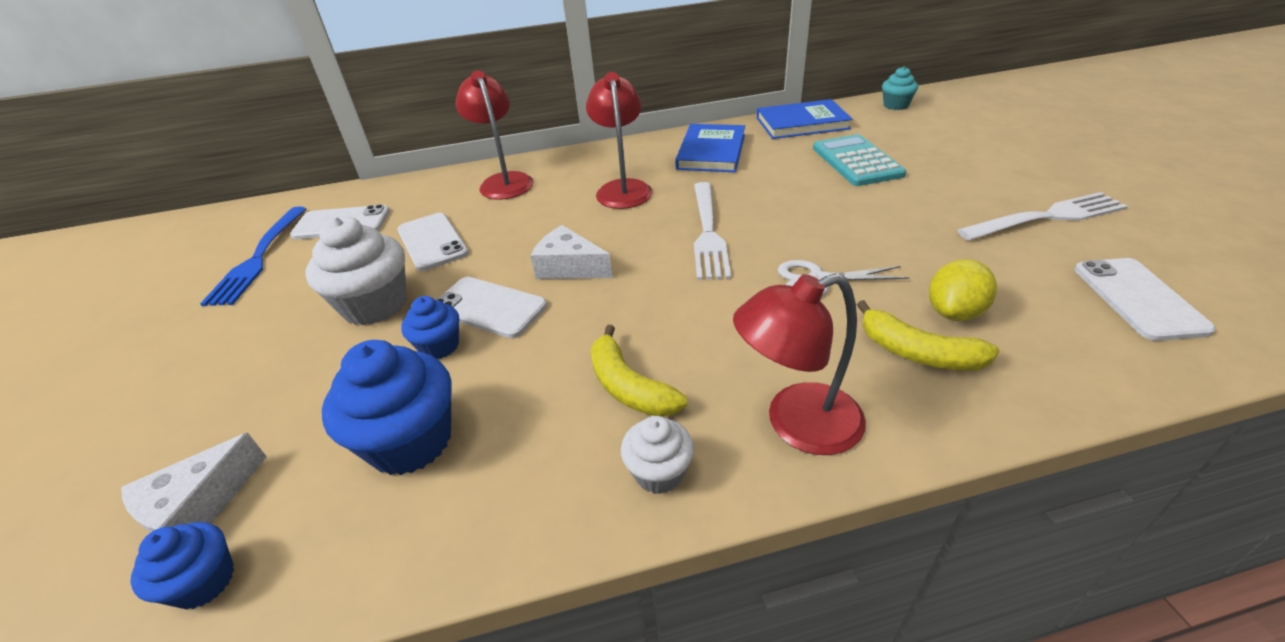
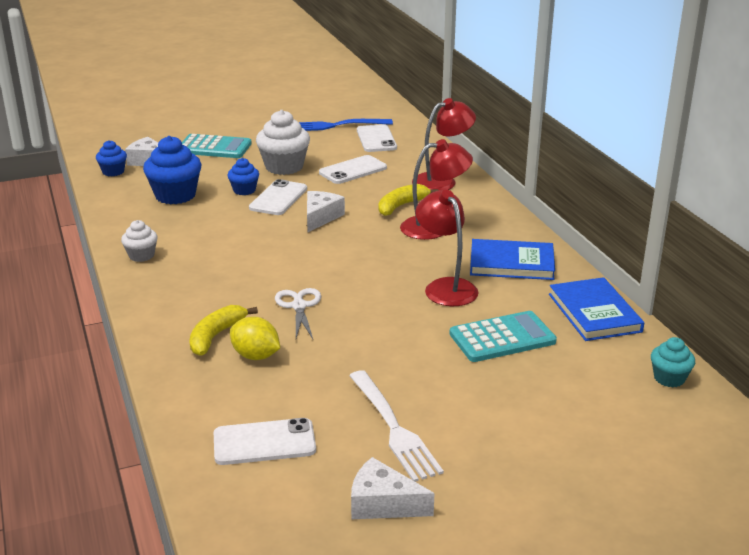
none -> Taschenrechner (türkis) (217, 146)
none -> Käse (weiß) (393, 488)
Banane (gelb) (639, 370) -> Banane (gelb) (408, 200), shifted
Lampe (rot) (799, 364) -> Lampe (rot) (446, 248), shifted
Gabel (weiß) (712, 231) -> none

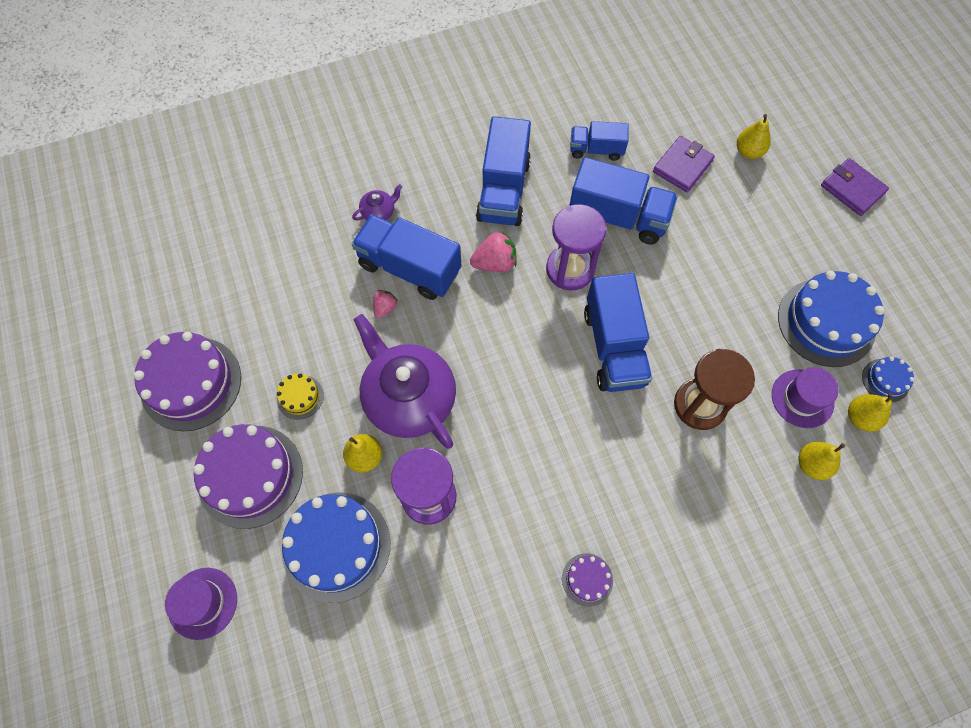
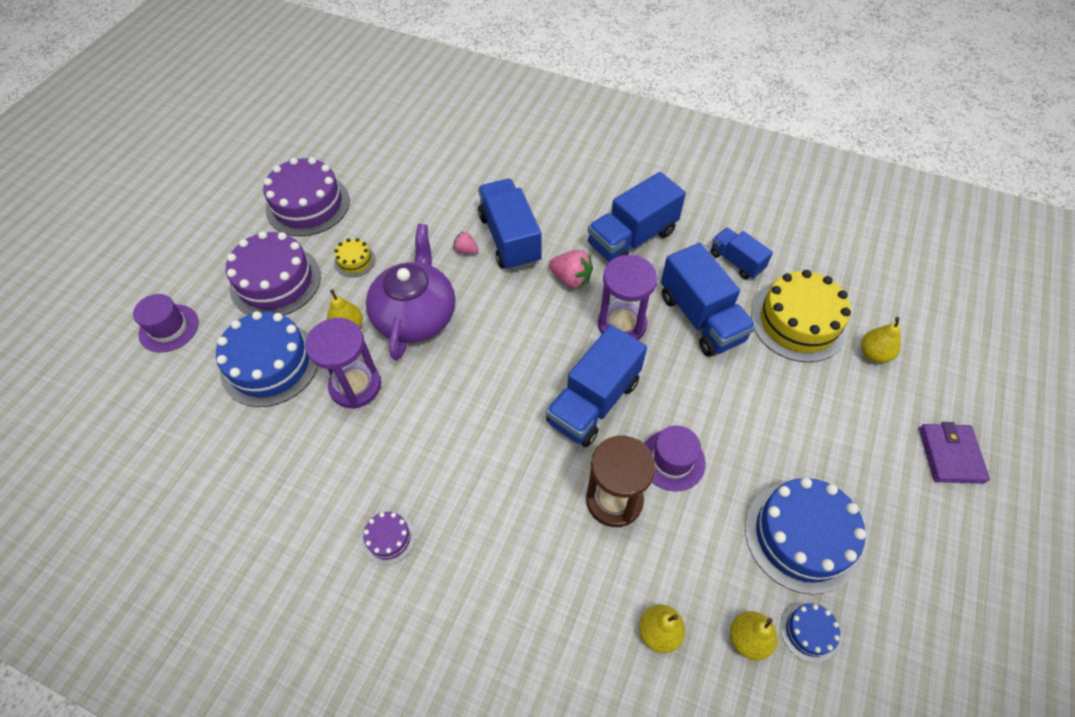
Erdbeere (rosa) (385, 304) -> Erdbeere (rosa) (466, 242), 135 degrees counterclockwise
Hut (lila) (805, 397) -> Hut (lila) (675, 458), shifted
Geldbörse (lila) (684, 164) -> Kuchen (gelb) (801, 316)
Teekanne (lila) (377, 202) -> none

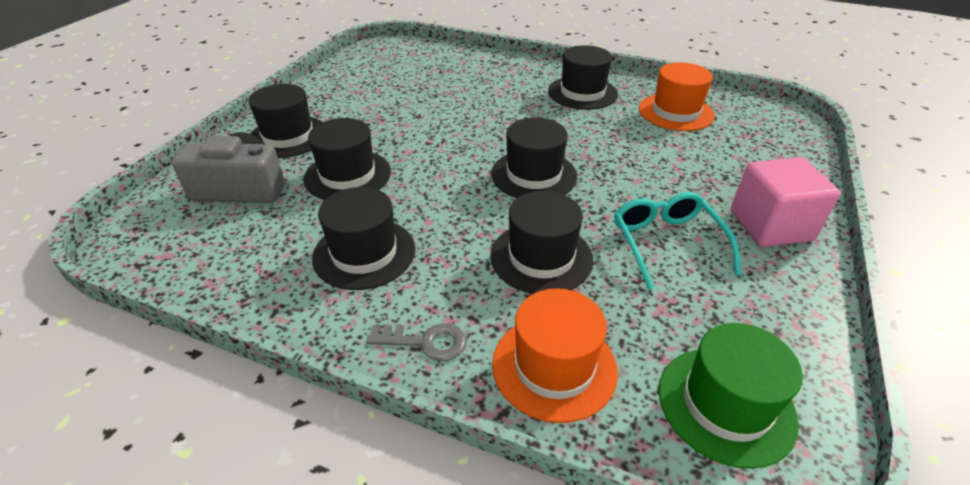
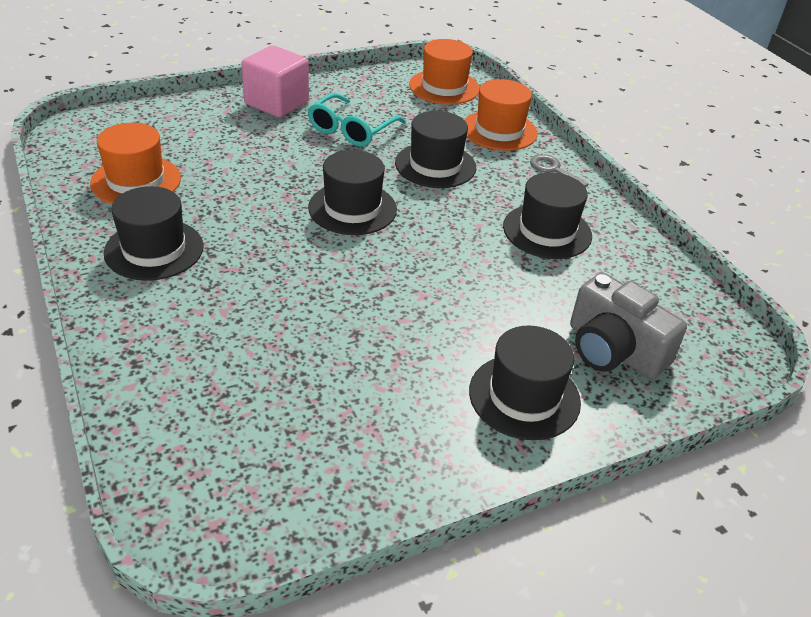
Hut (grün) (731, 396) -> Hut (orange) (444, 71)
Hut (schwarz) (347, 159) -> none

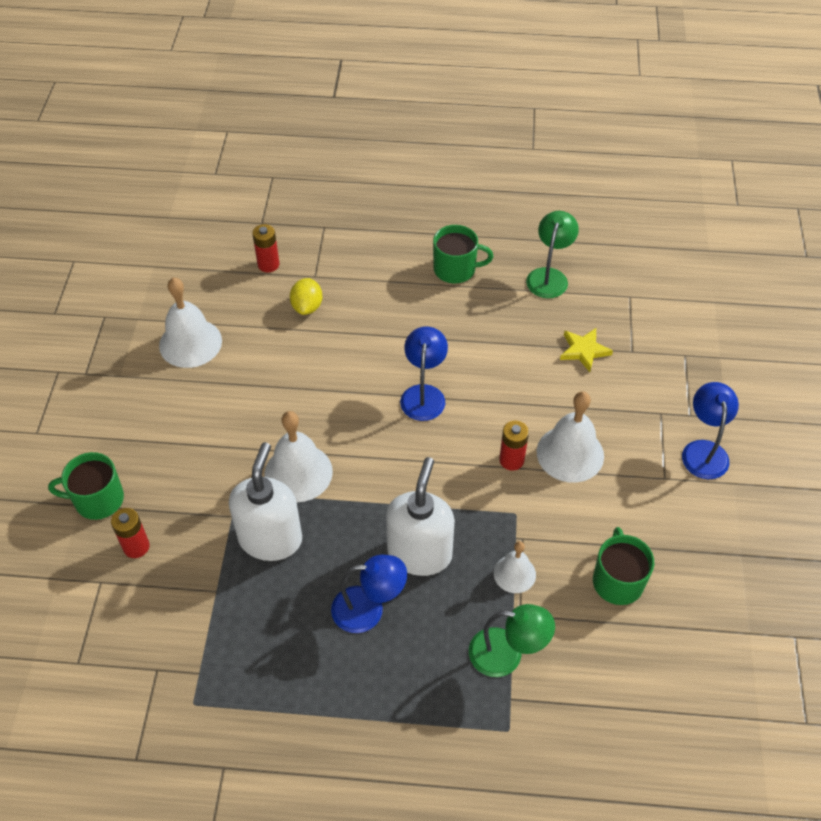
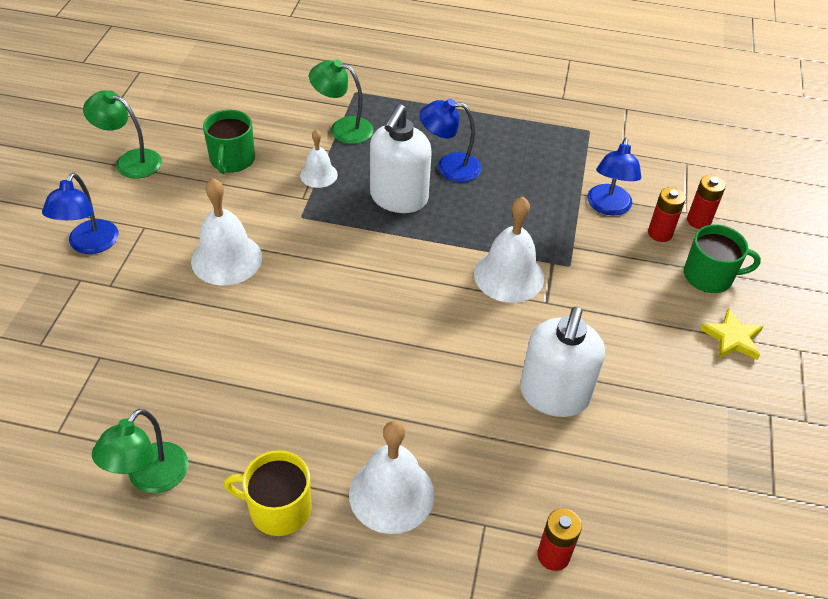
none -> Lampe (grün) (122, 135)
Tasse (grün) (463, 254) -> Tasse (gelb) (267, 493)
Glocke (weiß) (190, 322) -> Glocke (weiß) (392, 477), shifted
Seifenspender (weiß) (265, 501) -> Seifenspender (weiß) (562, 362), shifted
Lampe (blau) (424, 373) -> Lampe (blau) (614, 177), shifted
Batterie (rot) (514, 445) -> Batterie (rot) (706, 202), shifted
Stern (gelb) (586, 350) -> Stern (gelb) (732, 334), shifted
Zitrone (gelb) (306, 296) -> none

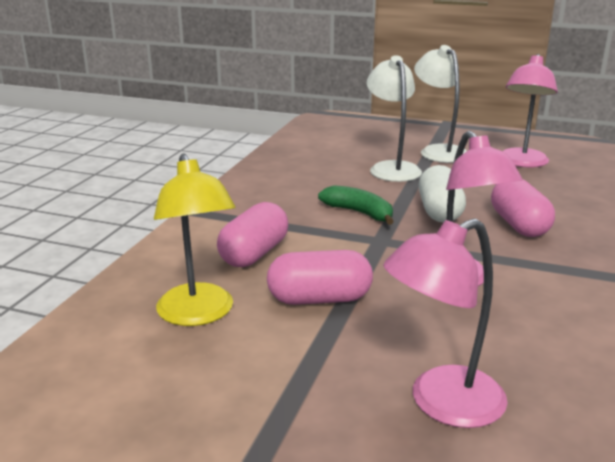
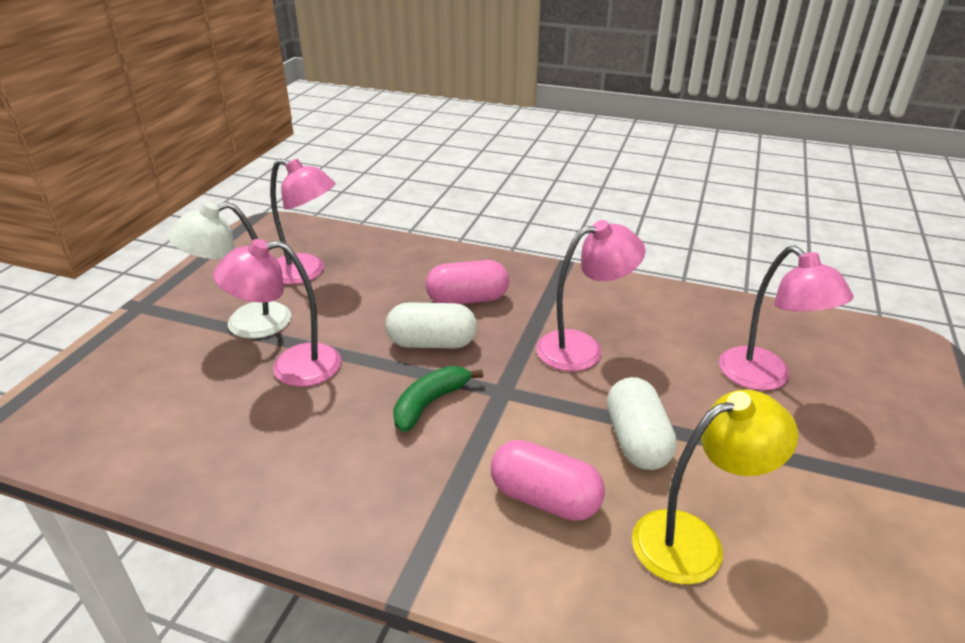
Lampe (weiß) (394, 118) -> Lampe (rosa) (277, 313)
Kapsel (rosa) (320, 277) -> Kapsel (weiß) (642, 423)

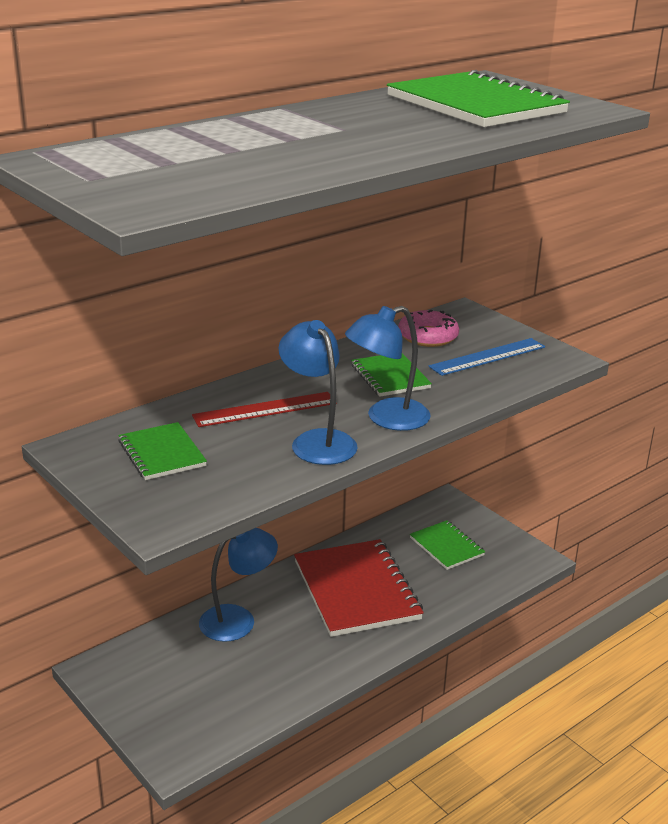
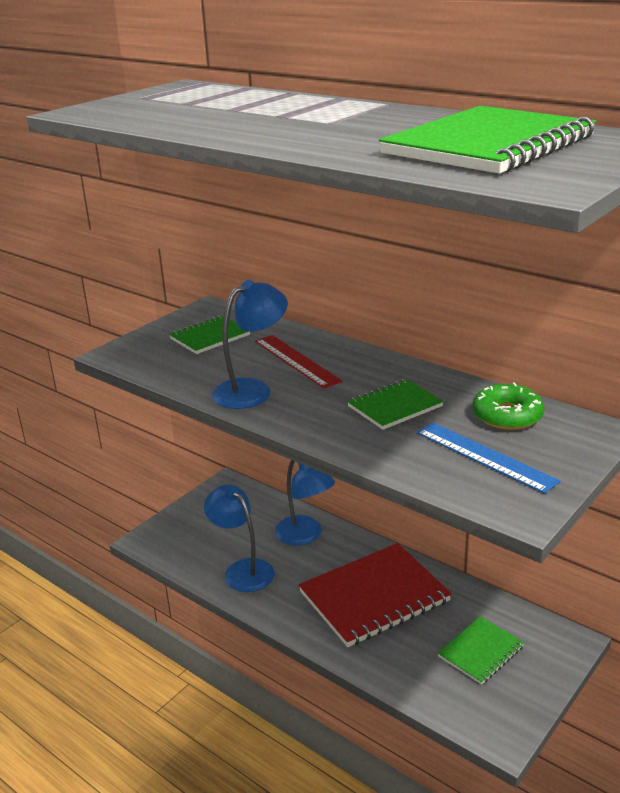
Lampe (blau) (388, 368) -> Lampe (blau) (239, 538), shifted
Donut (rosa) (428, 328) -> Donut (grün) (508, 406)

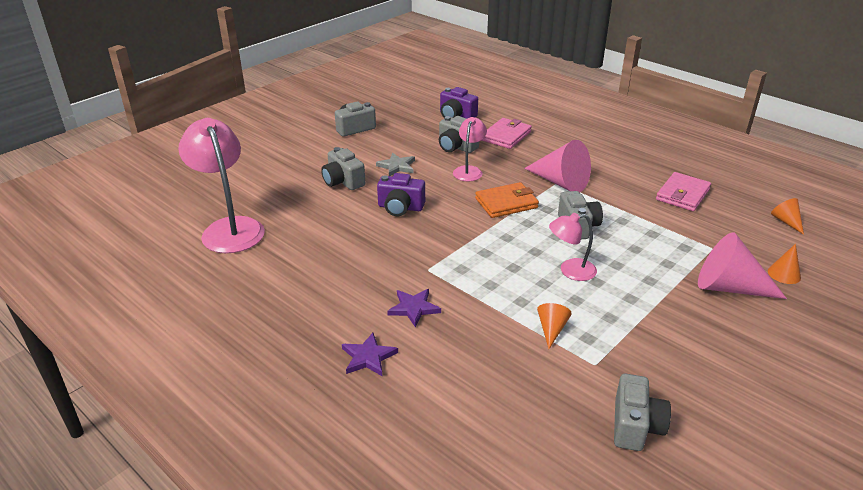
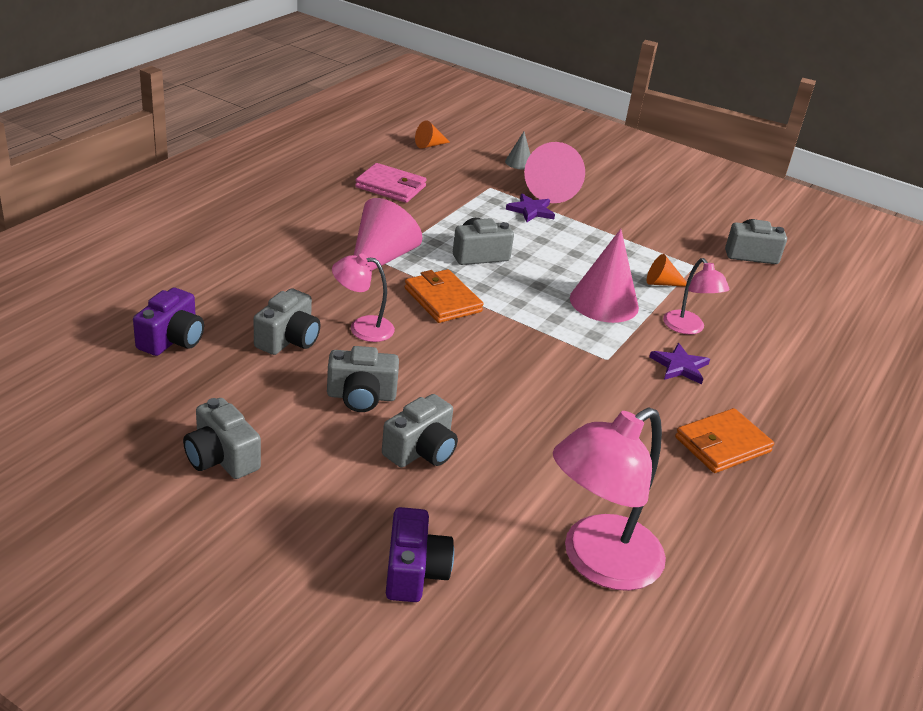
Stern (grau) (395, 164) -> Kamera (grau) (363, 379)
Kamera (lila) (401, 194) -> Kamera (lila) (420, 554), shifted
Kegel (orange) (784, 264) -> Kegel (grau) (518, 150)
Stern (lila) (370, 355) -> Stern (lila) (530, 208), shifted
none -> Kegel (rosa) (604, 276)
Lampe (rosa) (573, 247) -> Lampe (rosa) (696, 296), shifted
none -> Geldbörse (orange) (724, 440)
Geldbörse (rosa) (507, 133) -> none

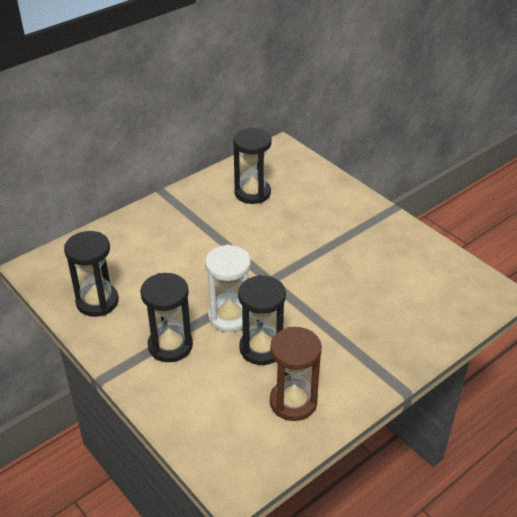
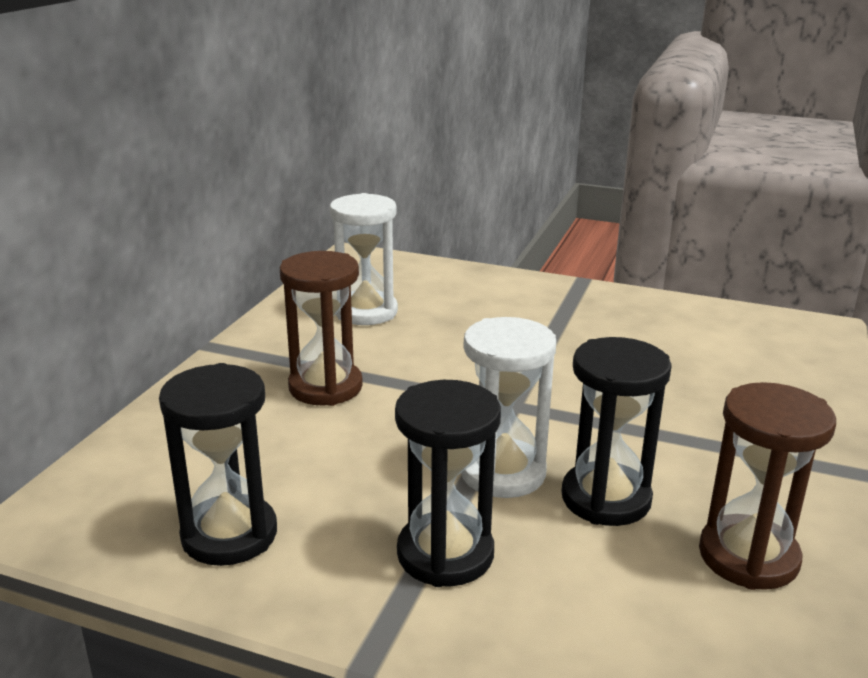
none -> Sanduhr (braun) (321, 328)
Sanduhr (schwarz) (252, 166) -> Sanduhr (weiß) (364, 259)

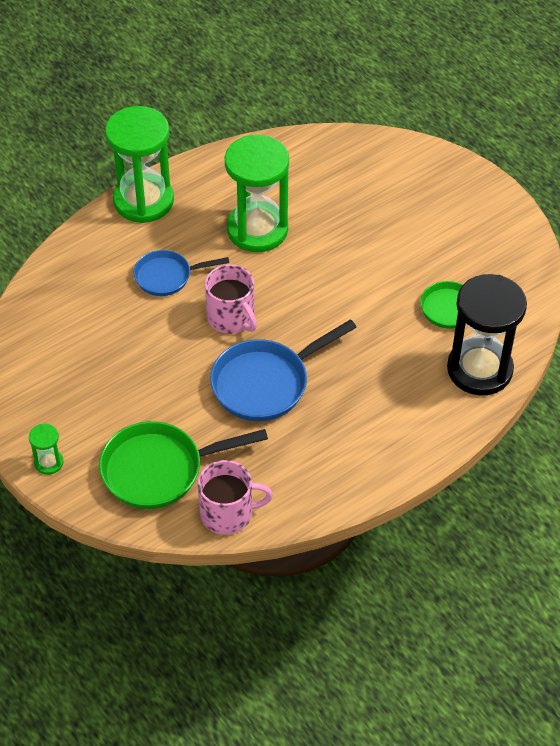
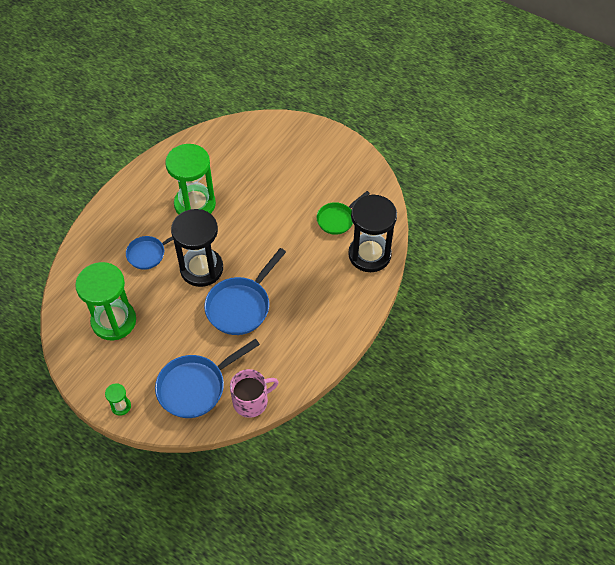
Sanduhr (grün) (139, 164) -> Sanduhr (grün) (105, 301), shifted
Pfanne (grün) (183, 465) -> Pfanne (blau) (207, 378)
Tasse (rosa) (231, 299) -> Sanduhr (schwarz) (197, 248)

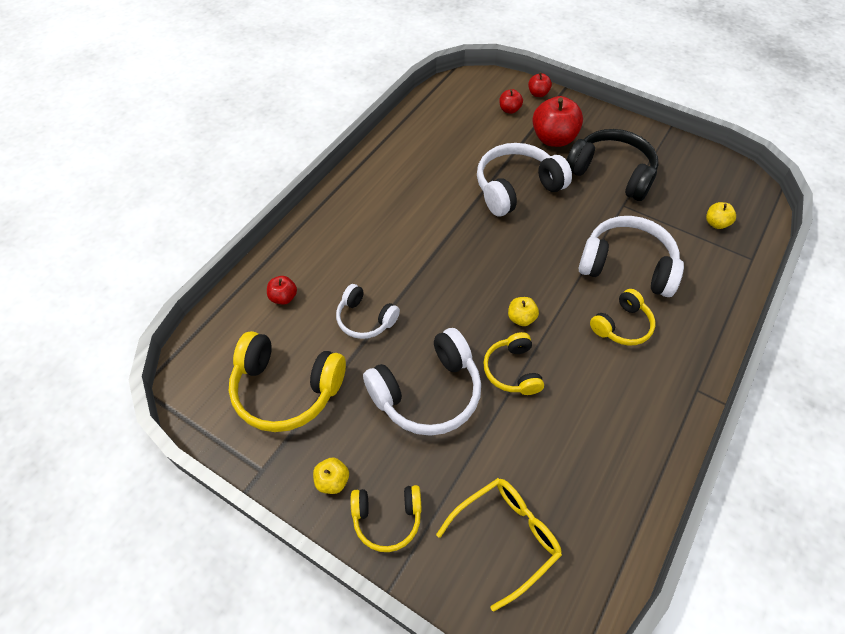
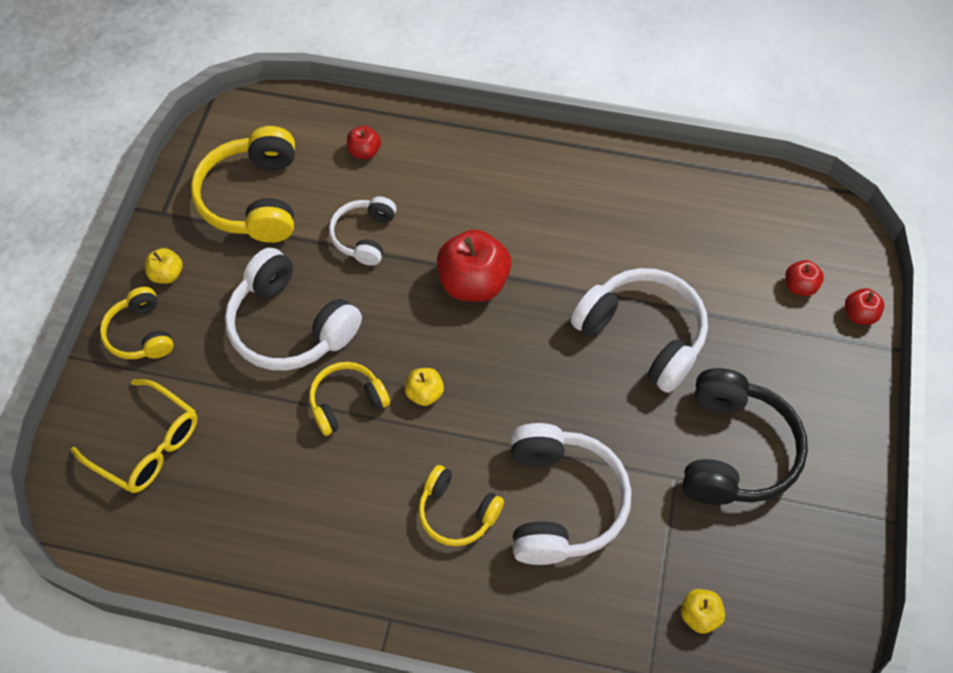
Apfel (rot) (557, 121) -> Apfel (rot) (474, 265), shifted

